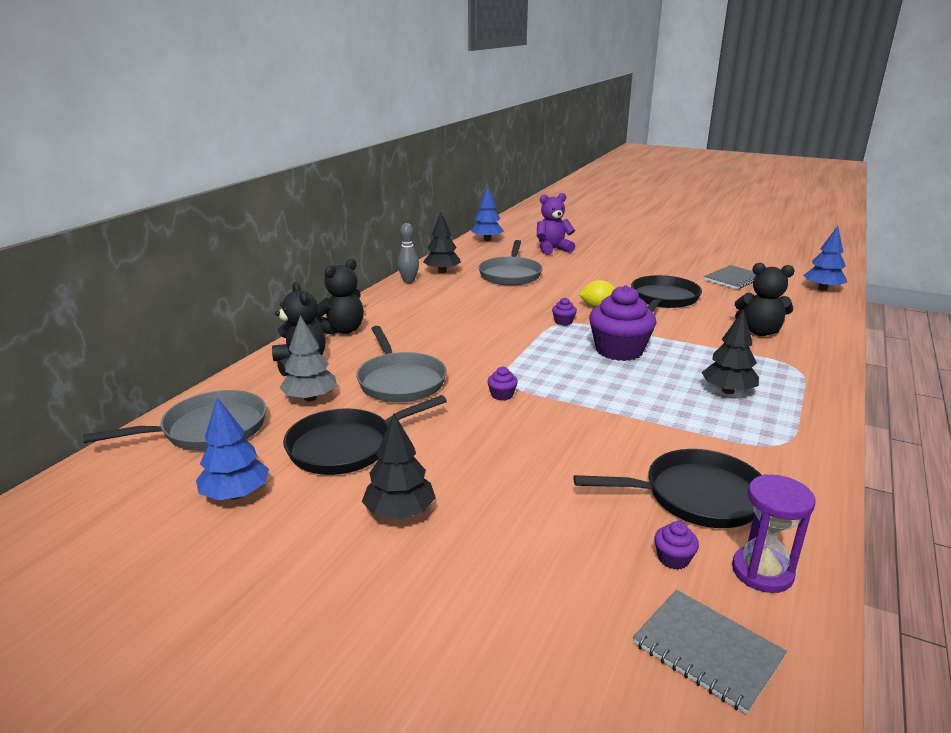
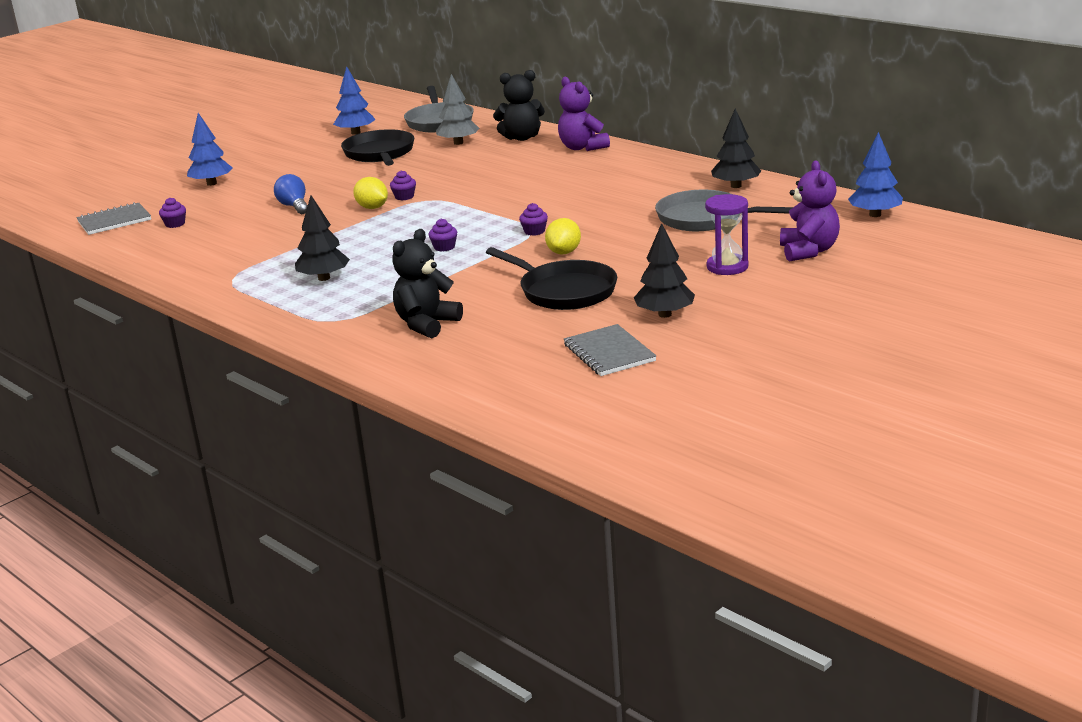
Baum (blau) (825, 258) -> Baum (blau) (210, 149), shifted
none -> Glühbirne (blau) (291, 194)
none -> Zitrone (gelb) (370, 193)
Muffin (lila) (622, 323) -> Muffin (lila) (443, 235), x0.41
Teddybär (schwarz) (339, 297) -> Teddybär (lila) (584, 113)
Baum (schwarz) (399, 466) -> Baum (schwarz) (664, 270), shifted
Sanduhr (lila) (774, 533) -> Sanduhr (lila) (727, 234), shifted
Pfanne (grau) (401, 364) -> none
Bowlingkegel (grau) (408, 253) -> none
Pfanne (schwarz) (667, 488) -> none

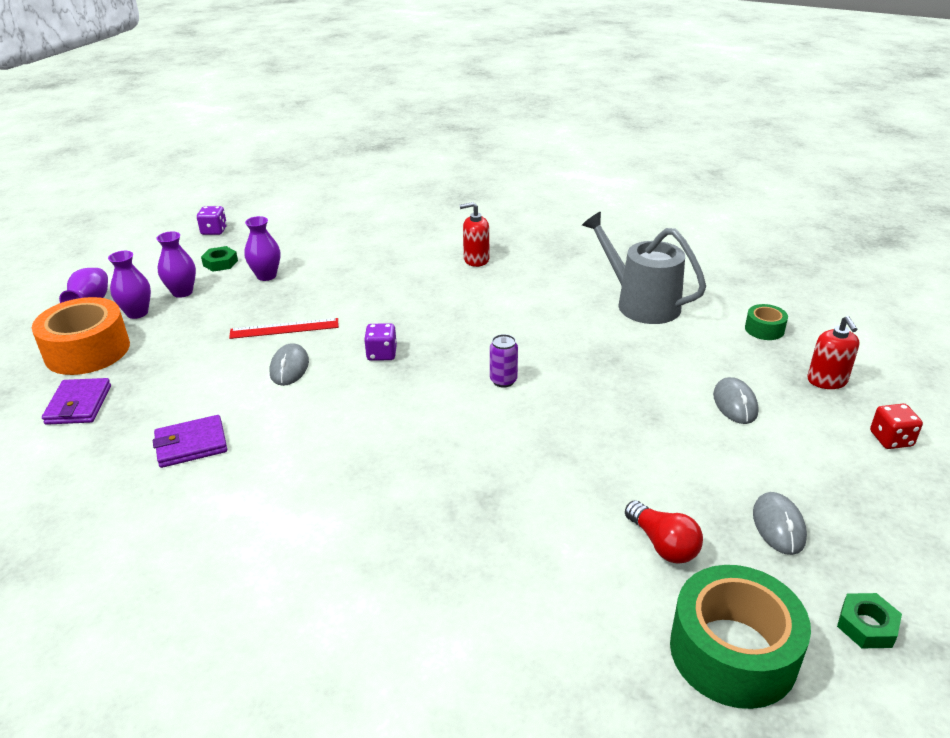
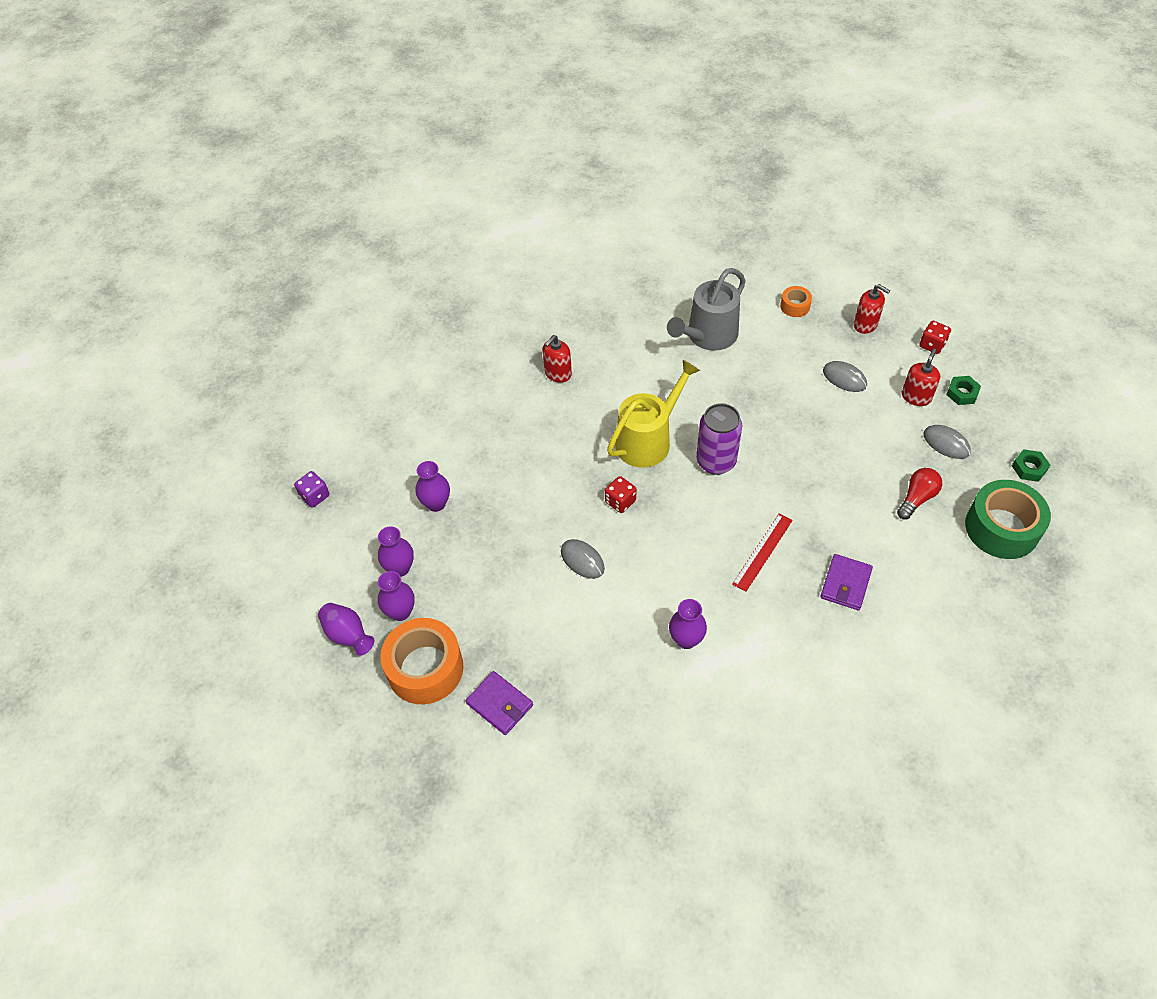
Spielwürfel (lila) (380, 342) -> Spielwürfel (rot) (621, 494)
none -> Gießkanne (gelb) (653, 414)
Gießkanne (grau) (644, 268) -> Gießkanne (grau) (706, 309), 45 degrees counterclockwise
none -> Vase (lila) (688, 624)
Dose (lila) (504, 361) -> Dose (lila) (719, 439), x1.86
Lineal (rot) (284, 328) -> Lineal (rot) (762, 552), shifted
Klebeband (grün) (766, 322) -> Klebeband (orange) (796, 301)
Geldbörse (lila) (190, 441) -> Geldbörse (lila) (846, 582), shifted
Glühbirne (rot) (664, 532) -> Glühbirne (rot) (919, 493), 60 degrees counterclockwise
none -> Seifenspender (rot) (921, 377)
Sechskantmutter (grün) (219, 259) -> Sechskantmutter (grün) (963, 390), shifted

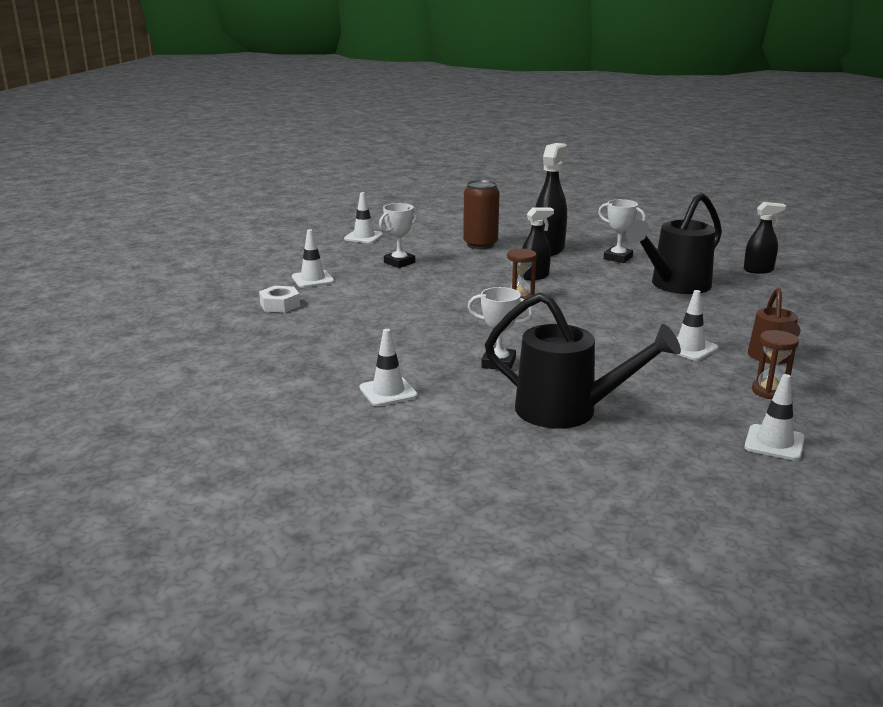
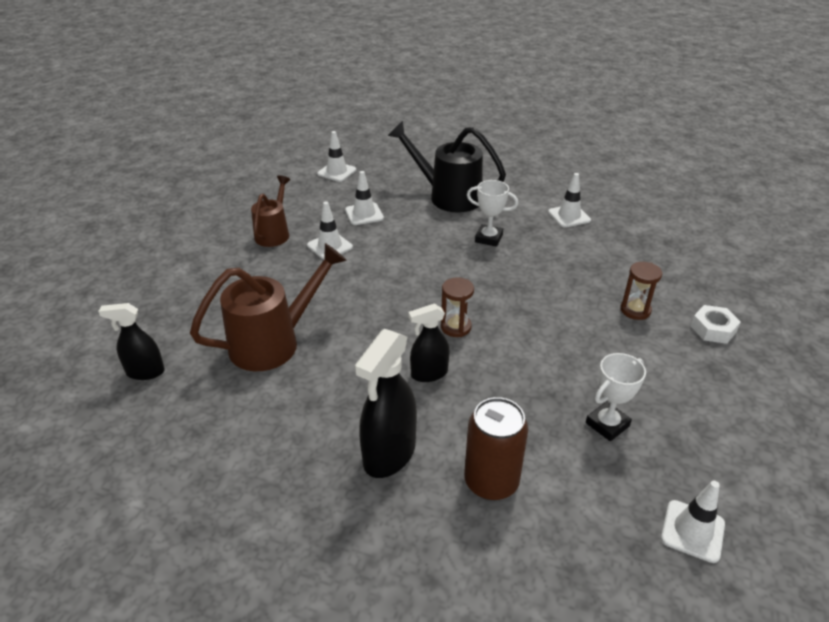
Gießkanne (schwarz) (674, 243) -> Gießkanne (braun) (268, 307)
Leitkegel (weiß) (313, 258) -> Leitkegel (weiß) (364, 198), shifted
Sanduhr (braun) (775, 364) -> Sanduhr (braun) (641, 291), shifted
Pokal (weiß) (622, 231) -> none

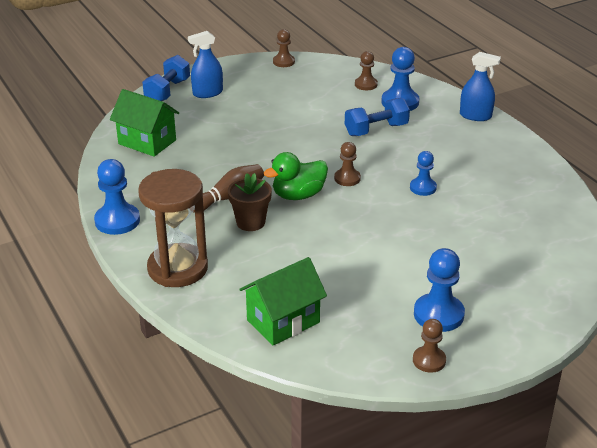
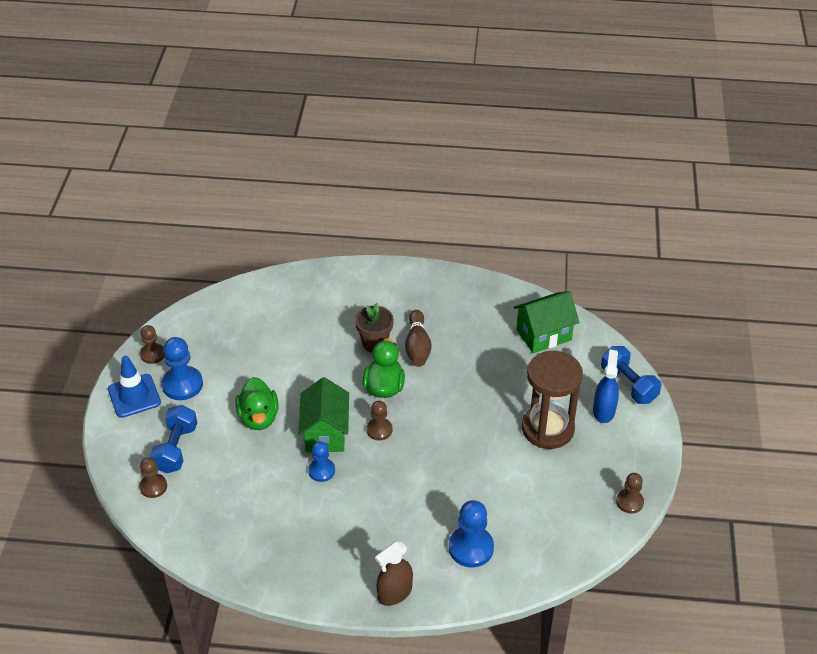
none -> Leitkegel (blau) (134, 387)
Bauer (braun) (366, 70) -> Bauer (braun) (153, 477), shifted
Hantel (blau) (377, 117) -> Hantel (blau) (173, 439), shifted
none -> Ente (grün) (257, 403)
Haus (grün) (283, 301) -> Haus (grün) (323, 414), shifted
Sprühflasche (blau) (480, 86) -> Sprühflasche (braun) (394, 574)
Sanduhr (braun) (173, 228) -> Sanduhr (braun) (552, 400), shifted
Bauer (blau) (117, 197) -> none

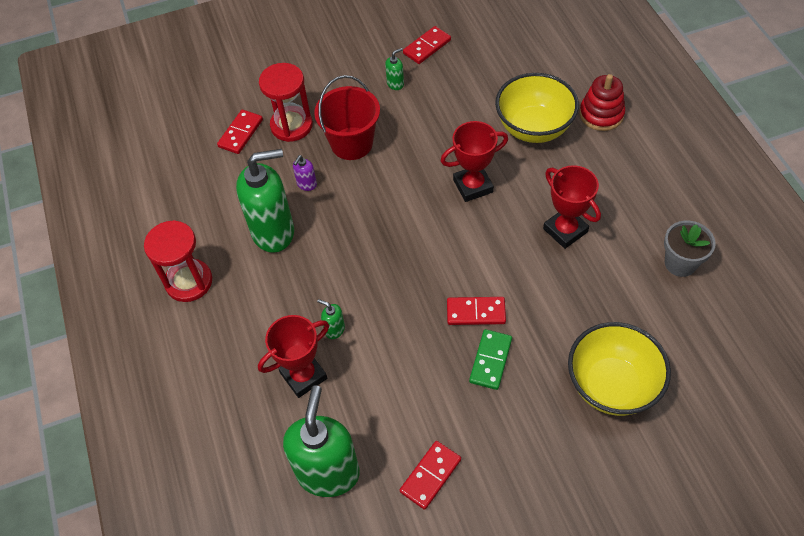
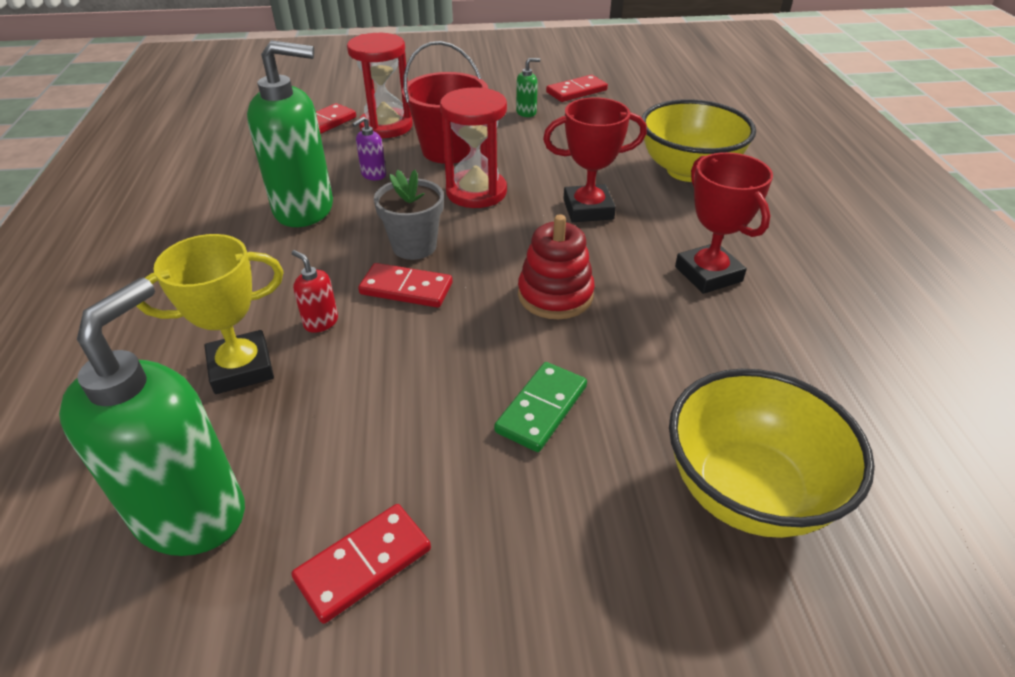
Pokal (rot) (293, 356) -> Pokal (gelb) (210, 314)
Seifenspender (grün) (331, 319) -> Seifenspender (rot) (315, 291)
Dominostein (rot) (476, 311) -> Dominostein (rot) (405, 285), shifted
Blumentopf (grau) (690, 249) -> Blumentopf (grau) (409, 215), shifted
Sanduhr (rot) (178, 261) -> Sanduhr (rot) (473, 147), shifted
Stapelspielzeug (rot) (602, 102) -> Stapelspielzeug (rot) (556, 266), shifted

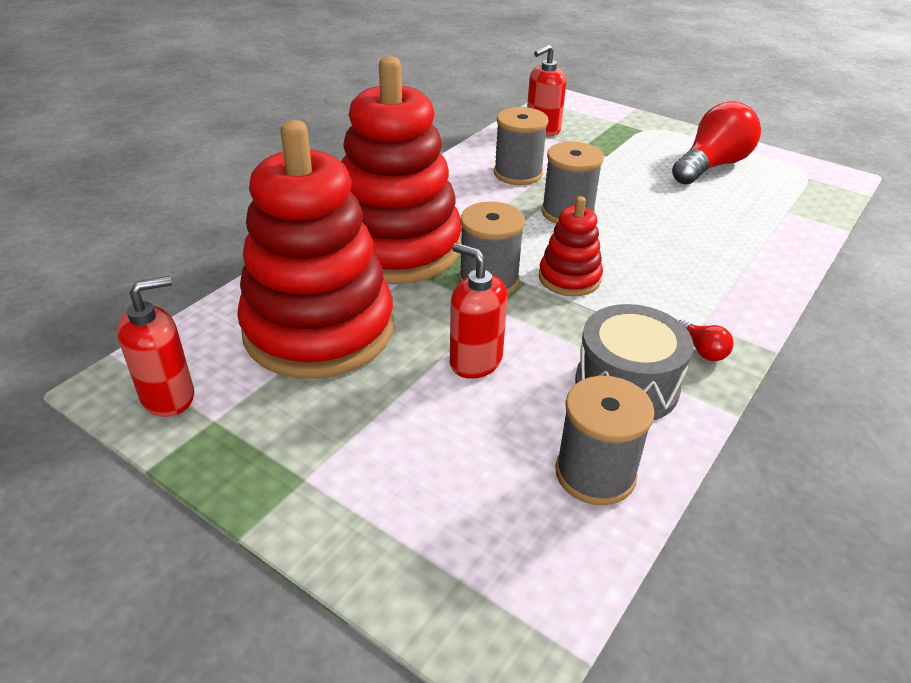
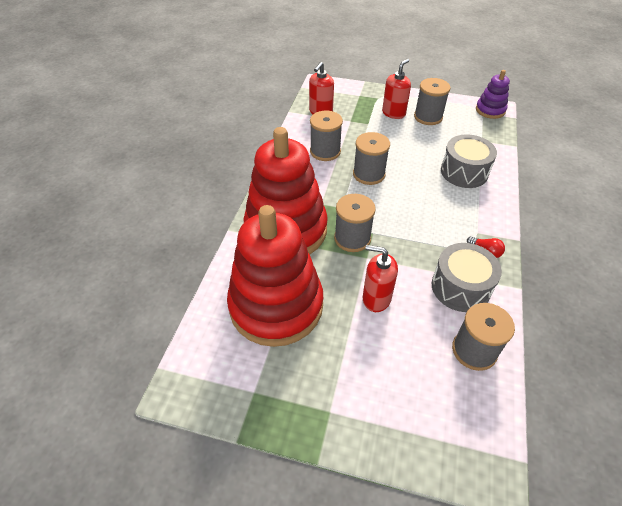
Seifenspender (rot) (155, 346) -> Seifenspender (rot) (396, 89), shifted
Glühbirne (rot) (716, 143) -> Garnrolle (grau) (432, 101)
none -> Trommel (grau) (469, 161)
none -> Stapelspielzeug (lila) (493, 94)
Stapelspielzeug (rot) (571, 246) -> none

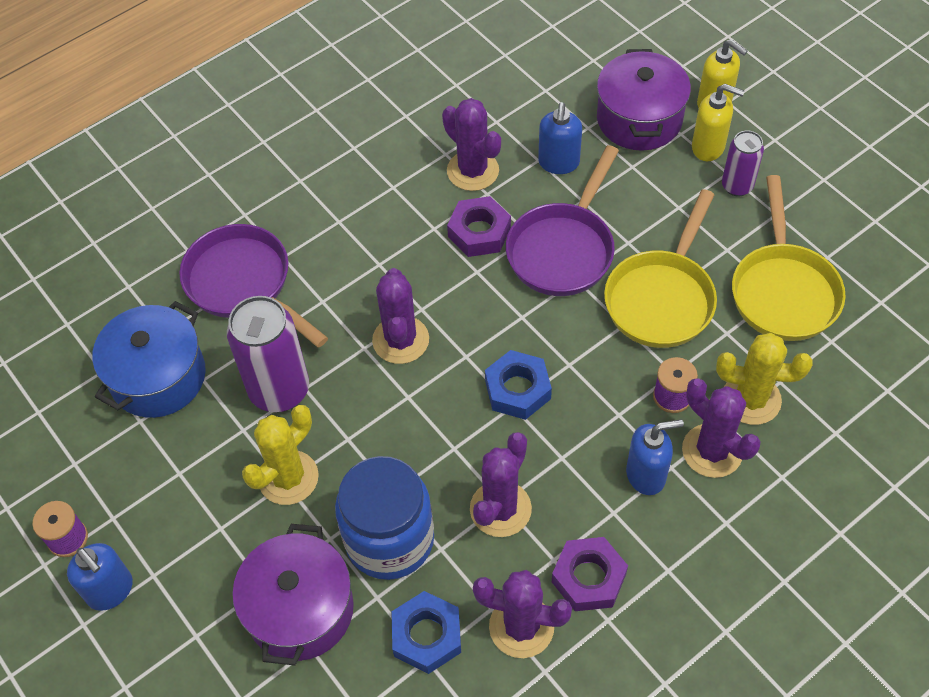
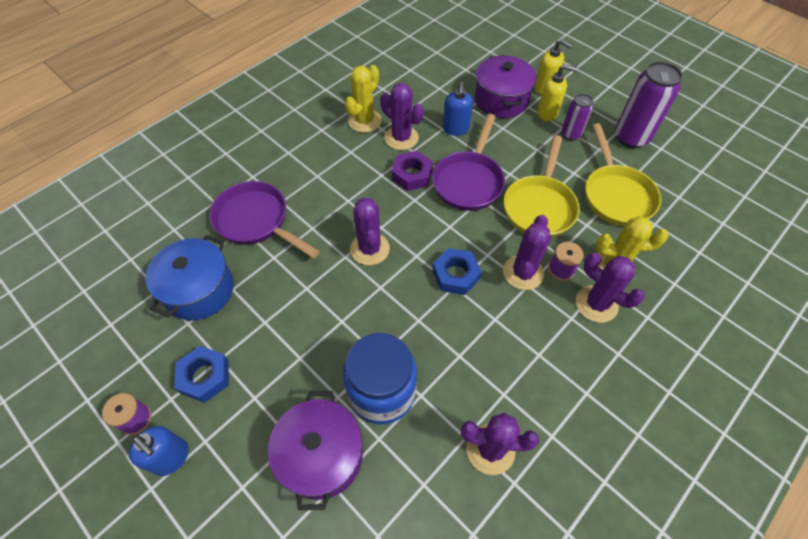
Sechskantmutter (blau) (426, 632) -> Sechskantmutter (blau) (201, 374), shifted
Kaktus (gelb) (280, 455) -> Kaktus (gelb) (363, 99), shifted
Kaktus (lila) (501, 484) -> Kaktus (lila) (527, 252), shifted
Dose (lila) (268, 354) -> Dose (lila) (649, 104), shifted
Sechskantmutter (lila) (590, 574) -> none
Seifenspender (blau) (655, 457) -> none

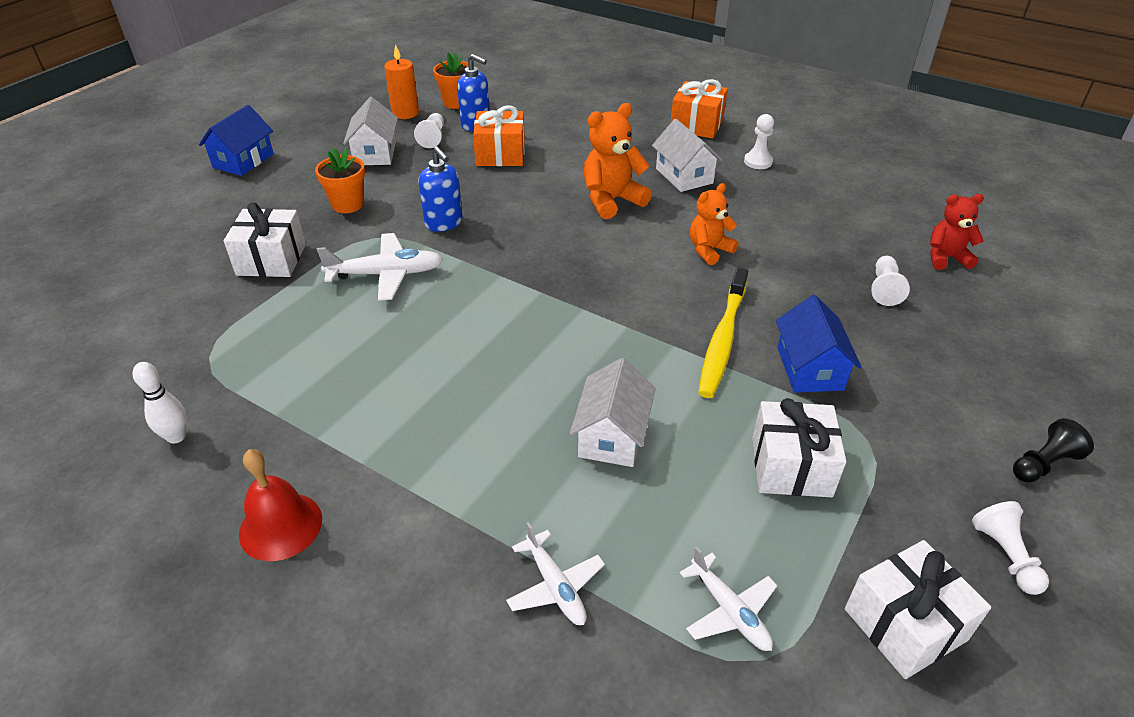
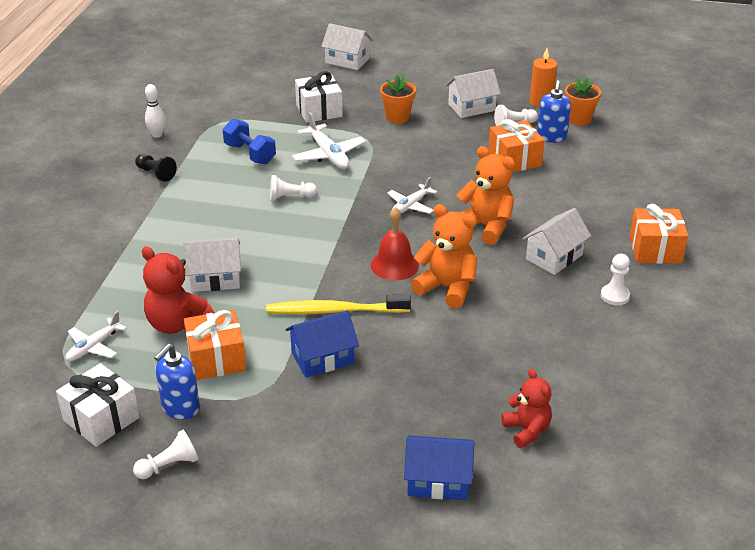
Bauer (schwarz) (1053, 450) -> Bauer (schwarz) (156, 168), shifted
none -> Teddybär (rot) (178, 290)
Seifenspender (blau) (440, 189) -> Seifenspender (blau) (177, 382), shifted
Geschenk (weiß) (799, 447) -> Geschenk (orange) (215, 345)
none -> Hantel (blau) (249, 141)
Bauer (weiß) (890, 281) -> Bauer (weiß) (293, 188), shifted
none -> Haus (weiß) (347, 46)
Glocke (rot) (280, 505) -> Glocke (rot) (395, 244), shifted
Flugzeug (weiß) (555, 573) -> Flugzeug (weiß) (412, 195), shifted
Haus (blau) (236, 140) -> Haus (blau) (439, 467), shifted
Teddybär (orange) (714, 224) -> Teddybär (orange) (444, 256), x1.50

